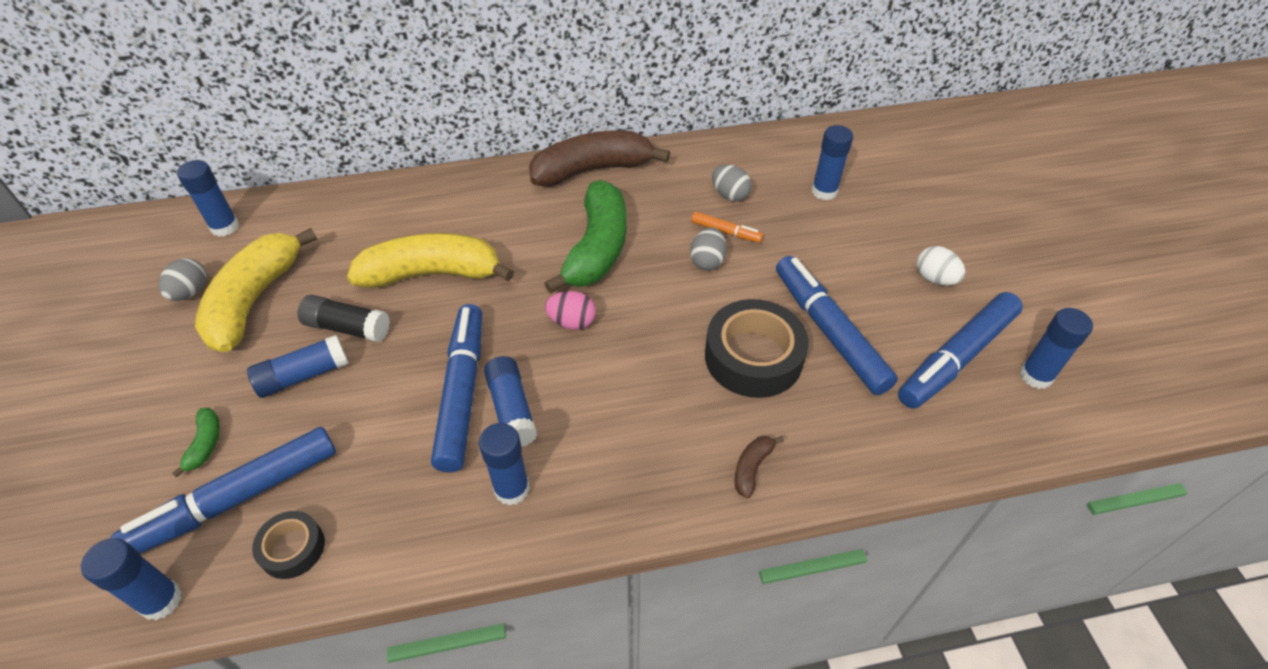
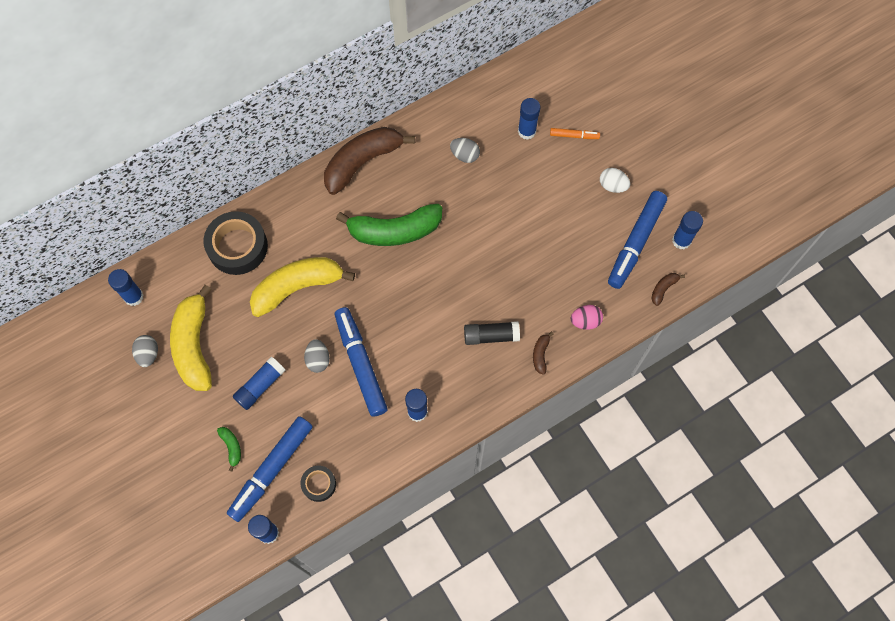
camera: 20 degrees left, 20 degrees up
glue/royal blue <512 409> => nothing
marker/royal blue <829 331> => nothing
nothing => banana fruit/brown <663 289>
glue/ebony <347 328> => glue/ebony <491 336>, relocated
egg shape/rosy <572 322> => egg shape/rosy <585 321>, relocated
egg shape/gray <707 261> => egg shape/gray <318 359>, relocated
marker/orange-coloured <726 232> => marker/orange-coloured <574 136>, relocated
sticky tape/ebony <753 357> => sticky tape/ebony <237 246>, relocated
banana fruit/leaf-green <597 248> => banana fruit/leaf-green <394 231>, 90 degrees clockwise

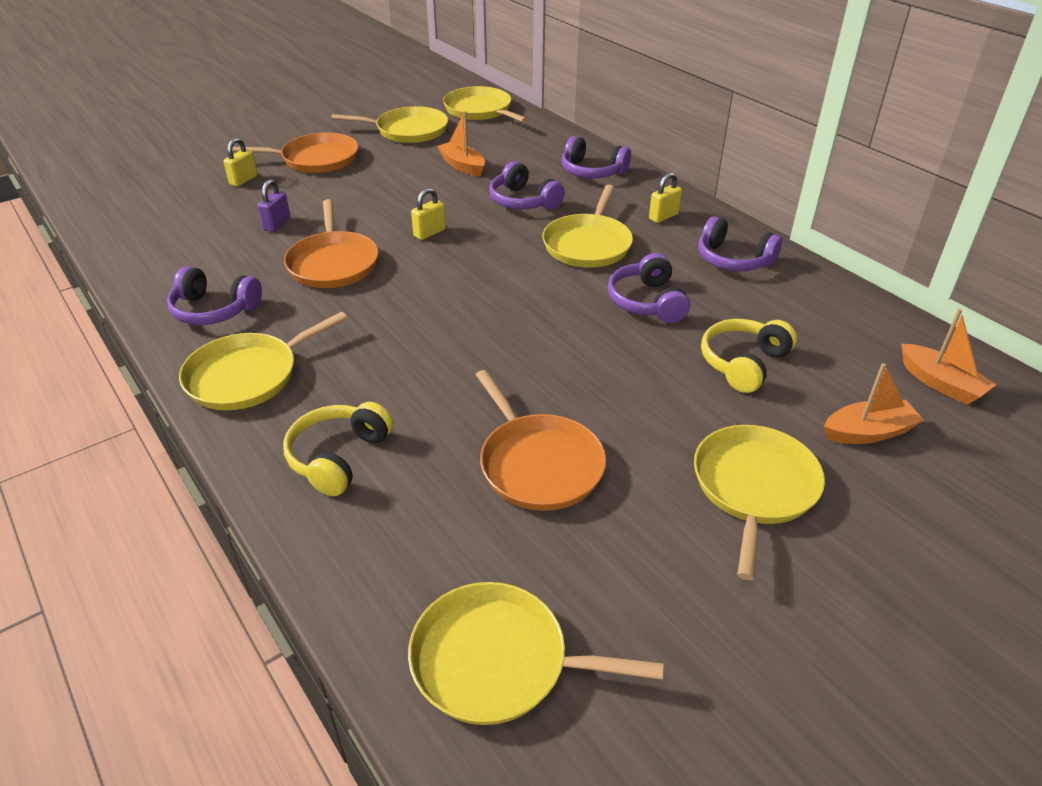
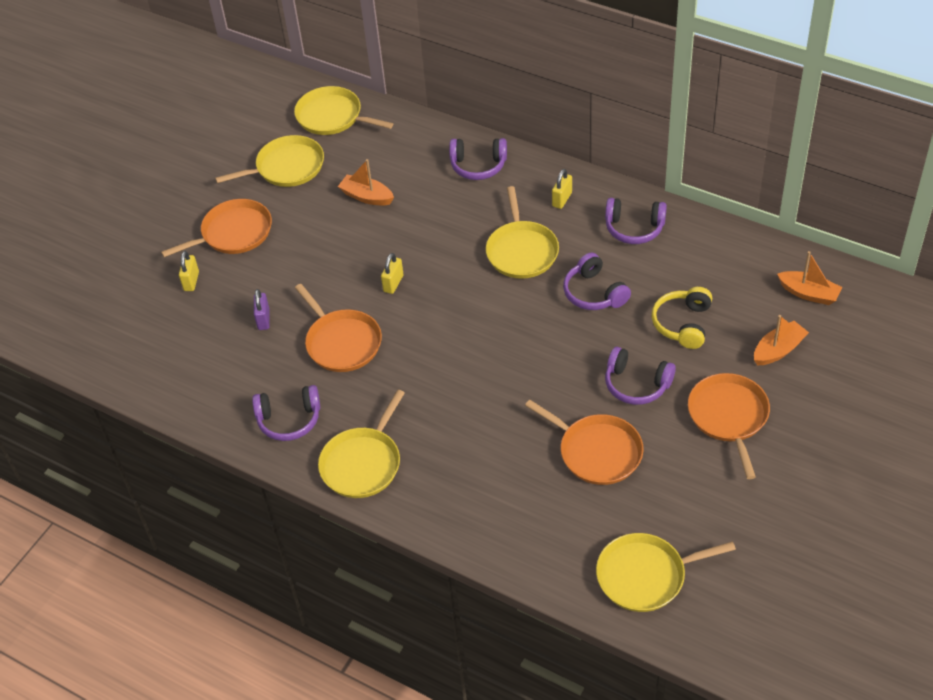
camera: 20 degrees left, 10 degrees up
over-ear headphones/yellow <338 457> => nothing
over-ear headphones/purple <523 201> => over-ear headphones/purple <636 384>, relocated
frying pan/yellow <754 487> => frying pan/orange-coloured <728 417>

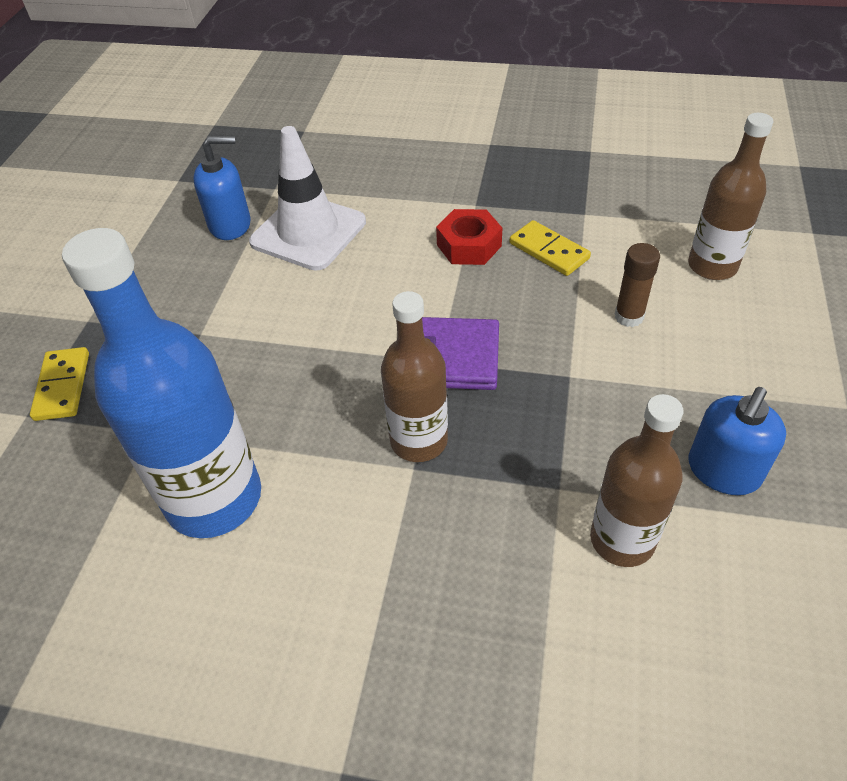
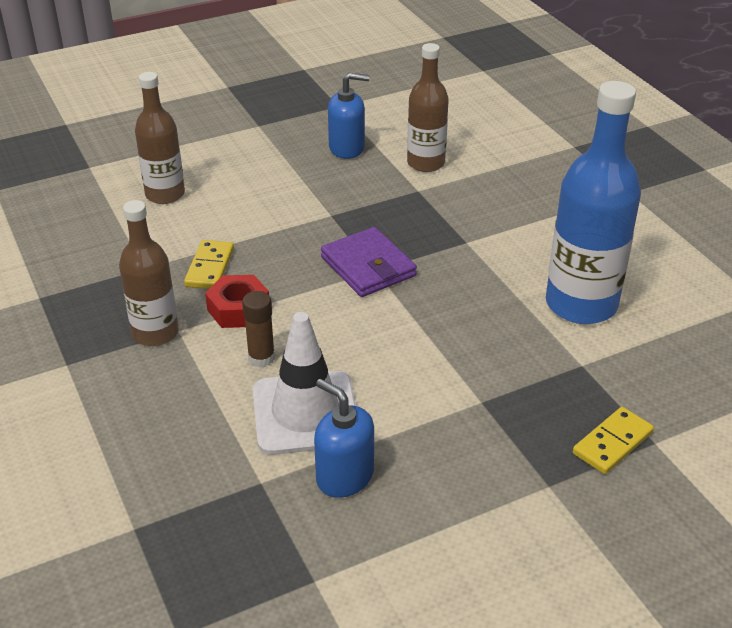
camera: 130 degrees left, 10 degrees down
drink bottle/brown <419 440> => drink bottle/brown <155 333>, relocated
glue/brown <629 316> => glue/brown <261 358>, relocated

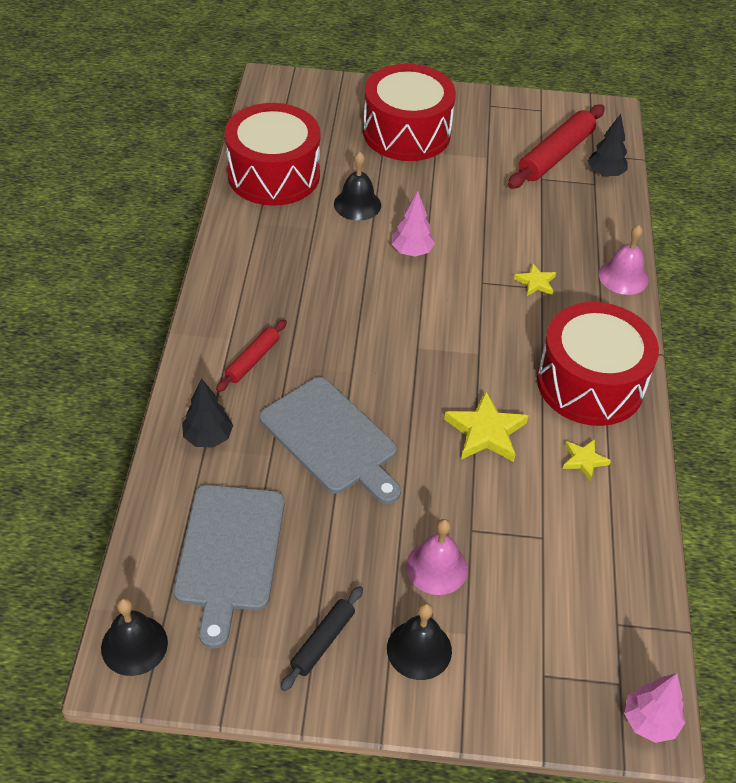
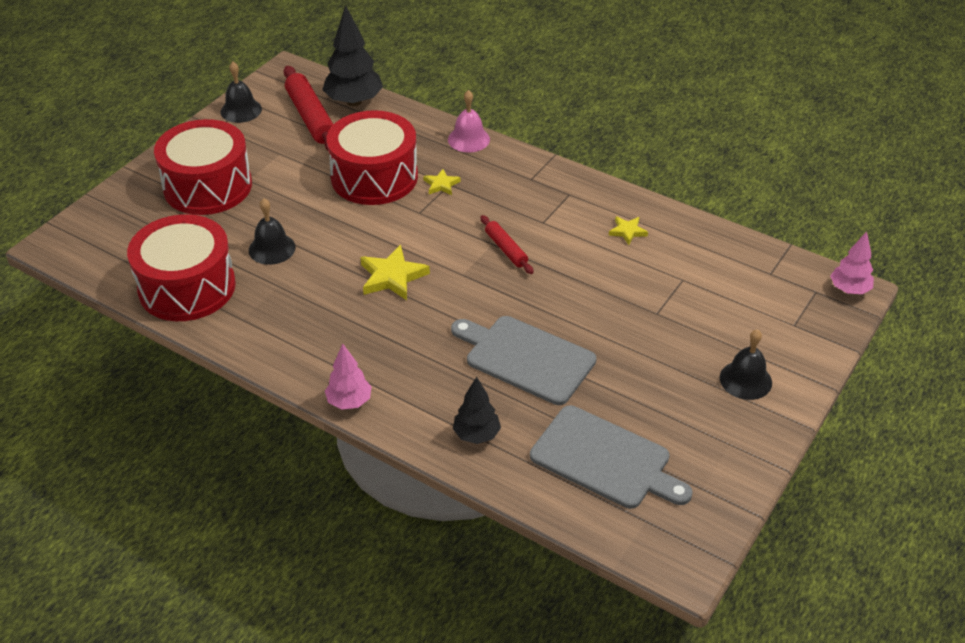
camera: 60 degrees left, 5 degrees down
rolling pin/ebony <322 641> => nothing
bell/rosy <436 567> => nothing
bell/ebony <134 645> => bell/ebony <241 110>, relocated
rolling pin/scarlet <252 360> => rolling pin/scarlet <506 249>, relocated
fir tree/rosy <411 252> => fir tree/rosy <349 402>, relocated
star/yellow <485 432> => star/yellow <392 277>, relocated
drum/scarlet <590 383> => drum/scarlet <374 177>, relocated
chopping board/gray <332 439> => chopping board/gray <525 358>, 135 degrees counterclockwise
fir tree/ebony <605 174> => fir tree/ebony <354 102>, x1.67

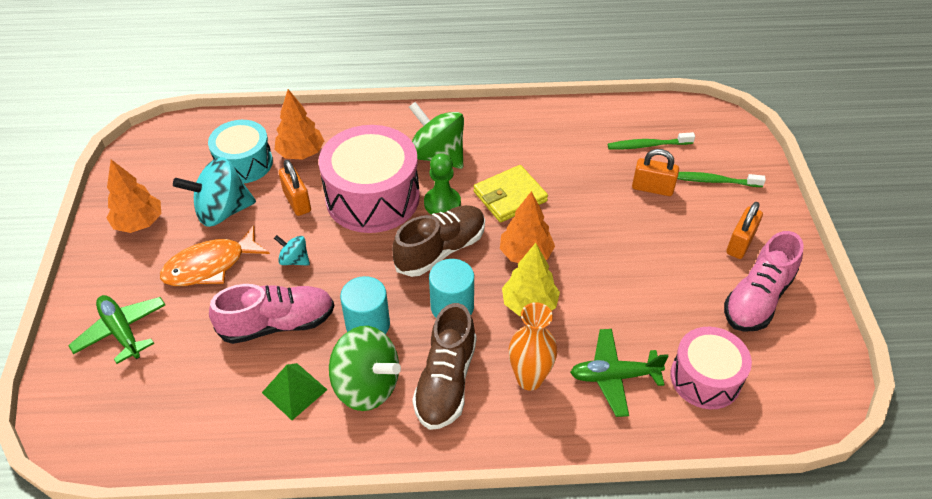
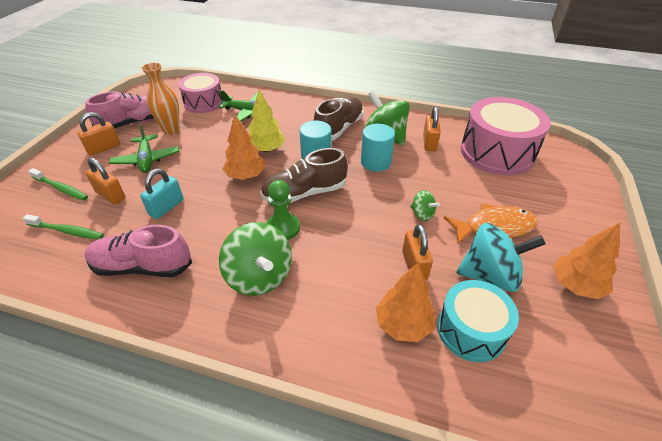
camera: 160 degrees left, 5 degrees down
billfold/yellow <510 196> => nothing
nothing => padlock/teal <166 207>
toy plane/leaf-green <121 331> => toy plane/leaf-green <147 160>, relocated
shoe/rosy <277 324> => shoe/rosy <142 267>, relocated
drum/rosy <372 197> => drum/rosy <497 152>, relocated
tall vase/orange-coloured <529 379> => tall vase/orange-coloured <171 130>, relocated
pyramid/leaf-green <294 391> => padlock/orange-coloured <429 143>
toy top/teal <294 260> => toy top/leaf-green <422 214>

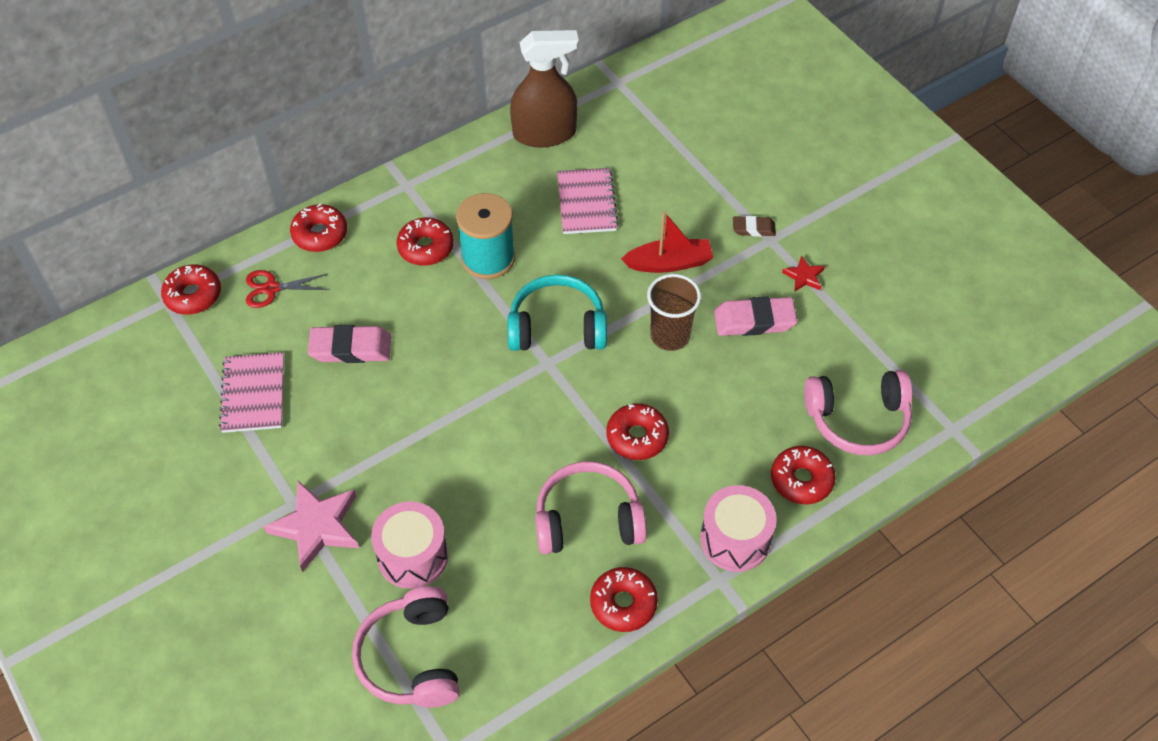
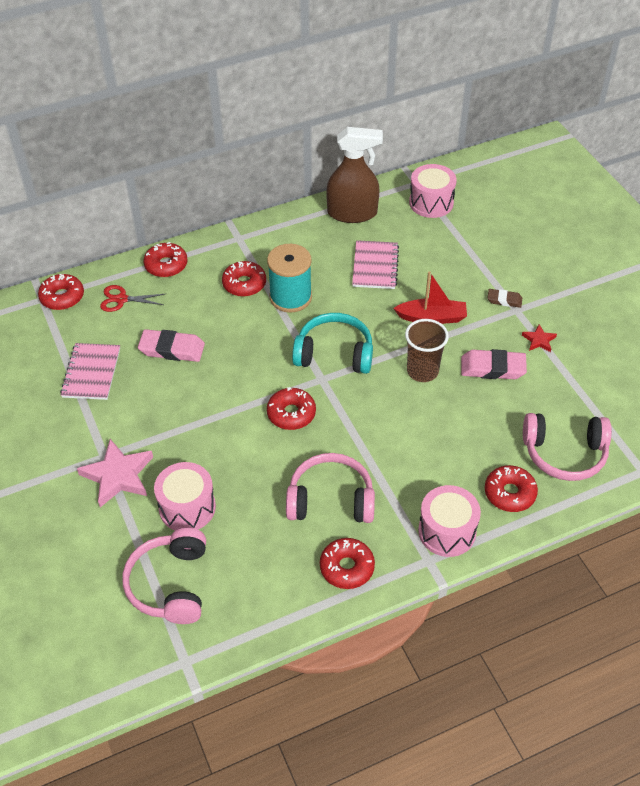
camera: 10 degrees right, 5 degrees down
nothing => drum/rosy <431 202>
doughnut/scarlet <637 437> => doughnut/scarlet <291 413>, relocated

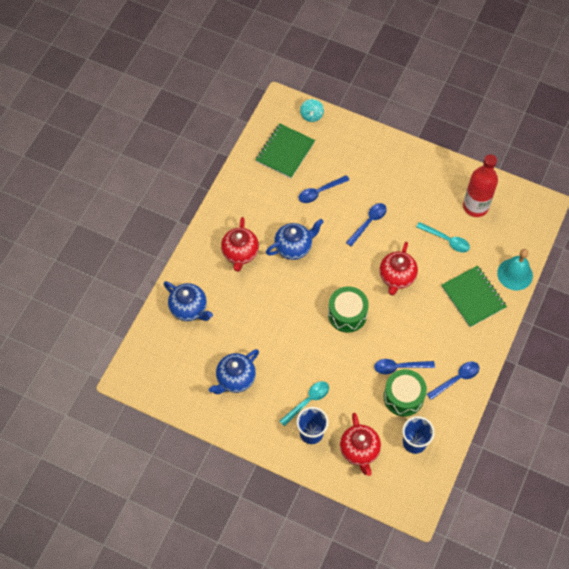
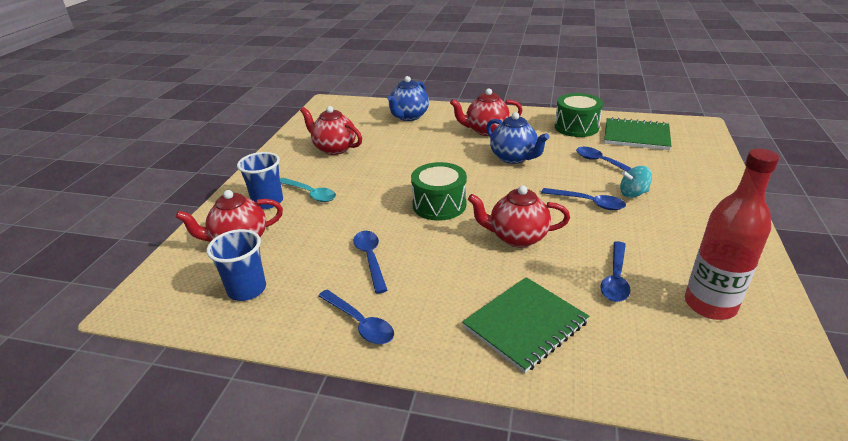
camera: 80 degrees right, 30 degrees down
bell/teal <515 274> => nothing
toy top/teal <311 115> => toy top/teal <633 193>, relocated
drum/leaf-green <403 397> => drum/leaf-green <576 127>, relocated
china teapot/royal blue <235 379> => china teapot/scarlet <334 148>
spoon/teal <446 240> => spoon/royal blue <615 278>

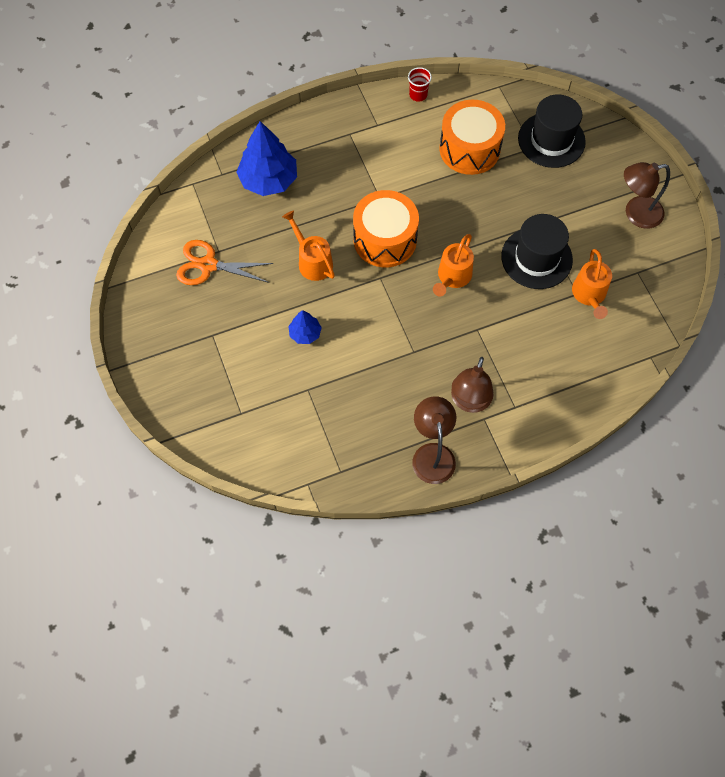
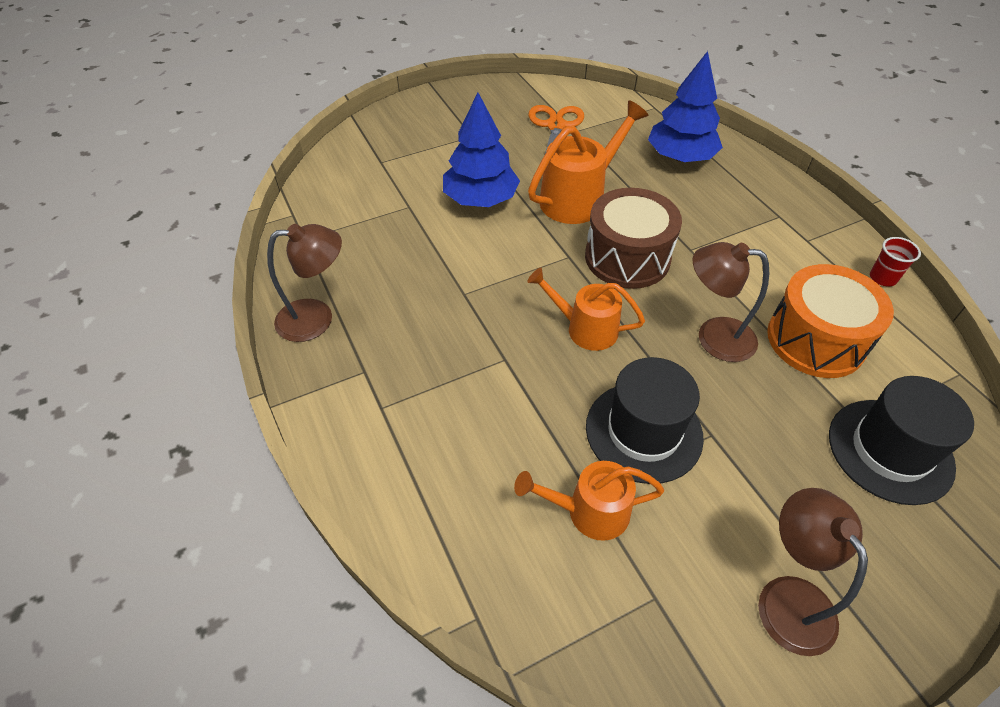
camera: 85 degrees right, 15 degrees down
lamp/brown <469 402> => lamp/brown <713 337>, relocated
drum/orange-coloured <385 239> => drum/brown <627 257>
watering pot/orange-coloured <312 261> => watering pot/orange-coloured <579 198>, x1.52
fir tree/royal blue <305 333> => fir tree/royal blue <481 199>, x1.96

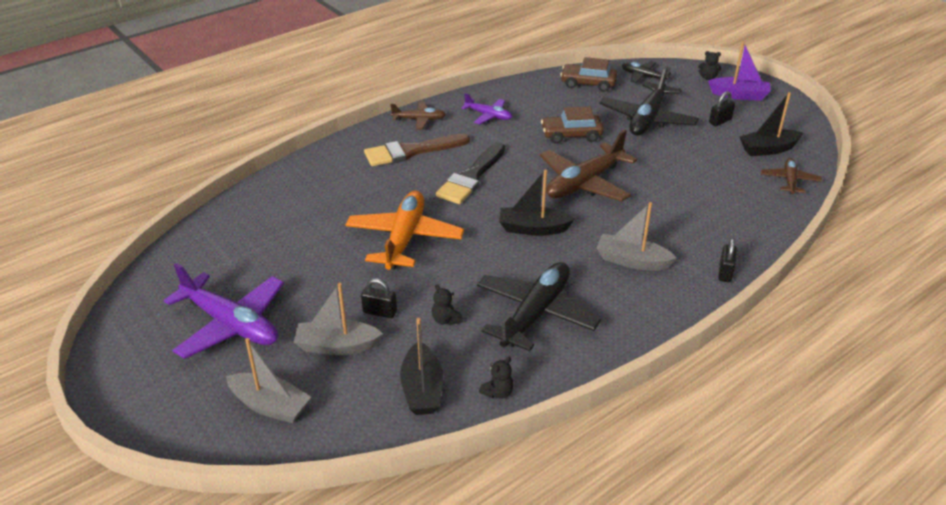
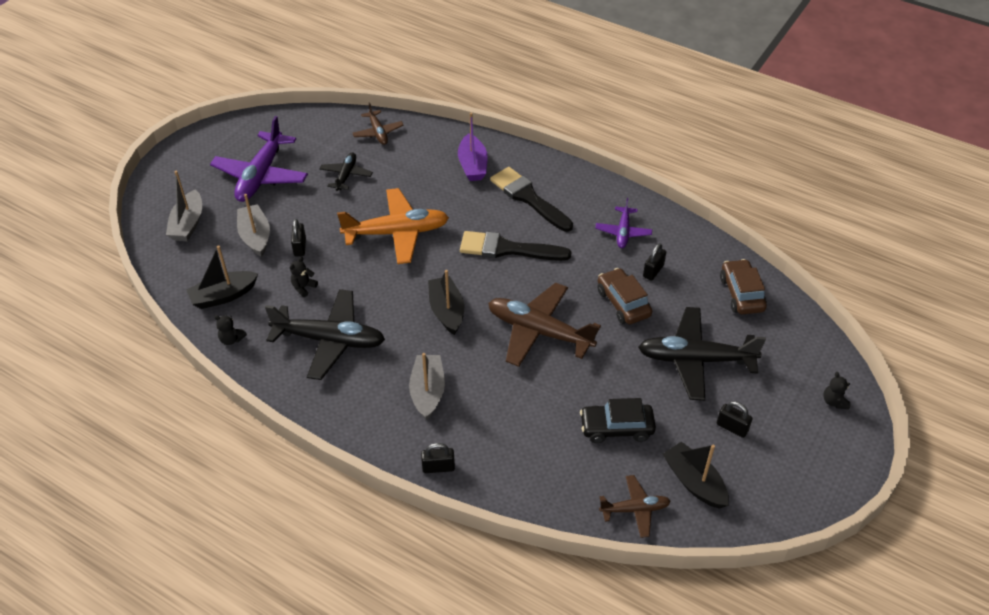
camera: 70 degrees right, 10 degrees up
nothing => automobile/ebony <616 428>
nothing => padlock/ebony <653 271>
toy plane/brown <419 120> => toy plane/brown <378 132>, relocated
toy plane/ebony <643 76> => toy plane/ebony <346 175>, relocated
sailboat/purple <739 95> => sailboat/purple <473 165>, relocated
brush/brown <412 151> => brush/ebony <529 198>

